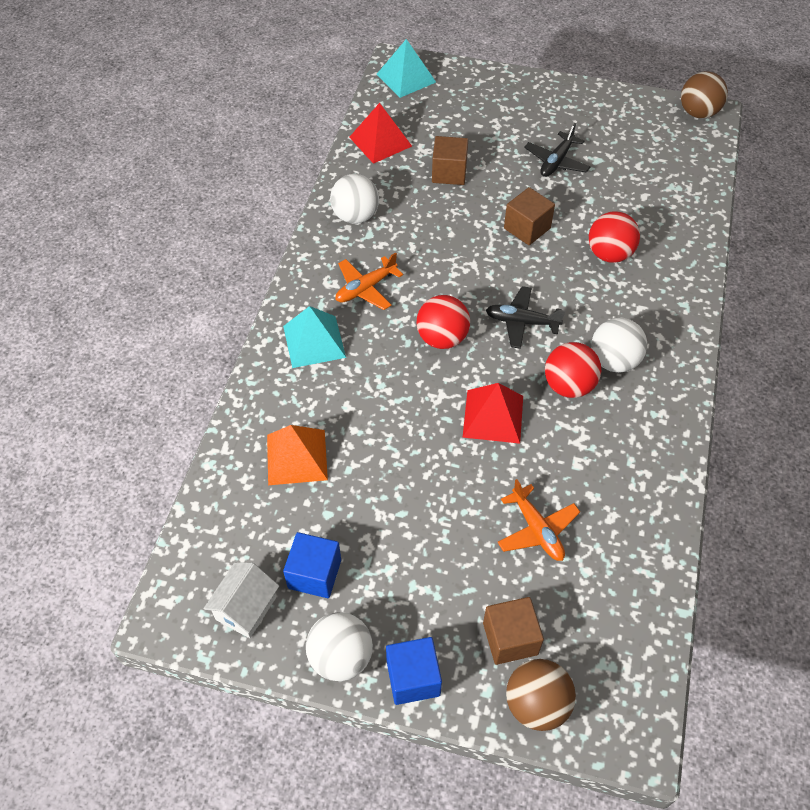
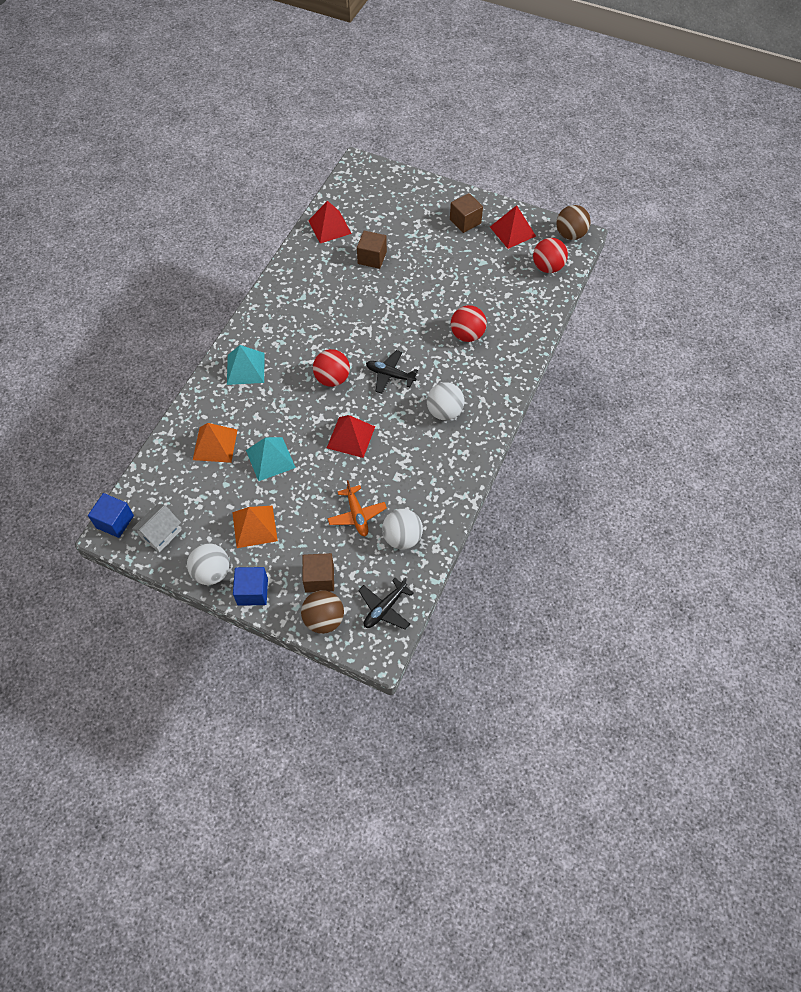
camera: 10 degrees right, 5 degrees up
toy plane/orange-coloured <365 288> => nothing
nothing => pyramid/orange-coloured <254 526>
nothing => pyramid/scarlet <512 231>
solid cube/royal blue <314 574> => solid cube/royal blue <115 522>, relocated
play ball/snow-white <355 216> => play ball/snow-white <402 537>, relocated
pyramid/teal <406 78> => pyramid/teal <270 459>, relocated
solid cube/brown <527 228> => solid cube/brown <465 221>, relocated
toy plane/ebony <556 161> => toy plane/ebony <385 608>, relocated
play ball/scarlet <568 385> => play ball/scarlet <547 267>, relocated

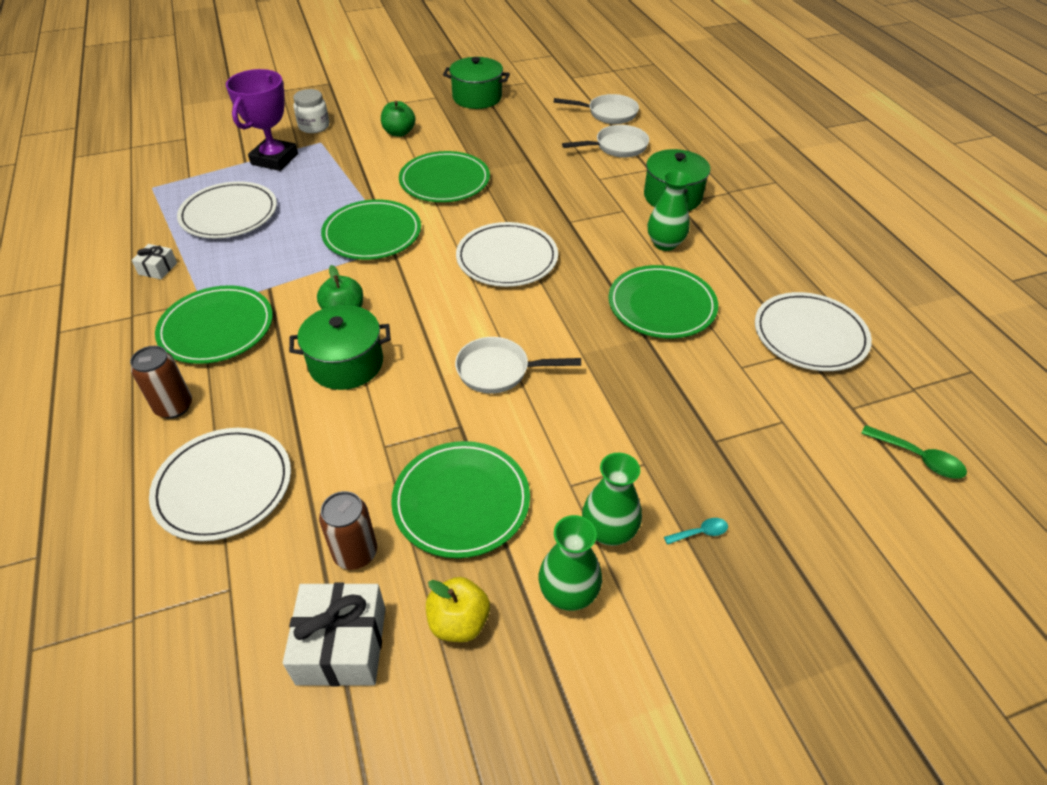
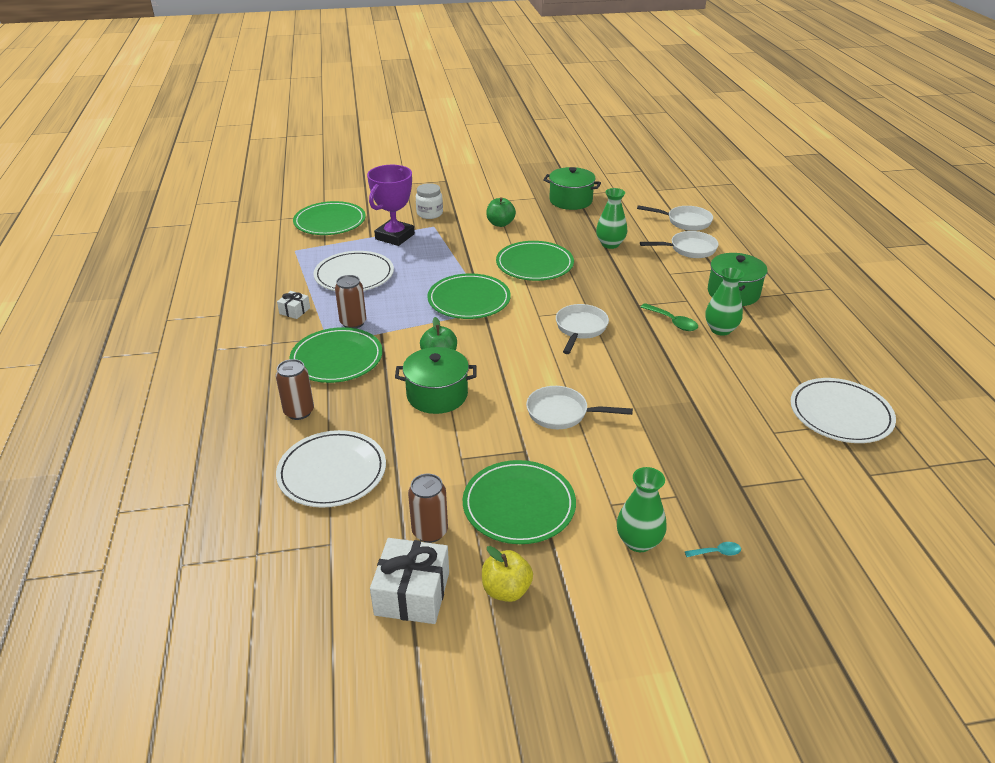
camera: 10 degrees right, 10 degrees down
nothing => tin/brown <353 323>
tall vase/leaf-green <568 593> => tall vase/leaf-green <610 244>, relocated
flat dish/leaf-green <661 305> => flat dish/leaf-green <330 222>, relocated
spoon/leaf-green <918 458> => spoon/leaf-green <672 322>, relocated
flat dish/snow-white <507 258> => frying pan/snow-white <580 329>

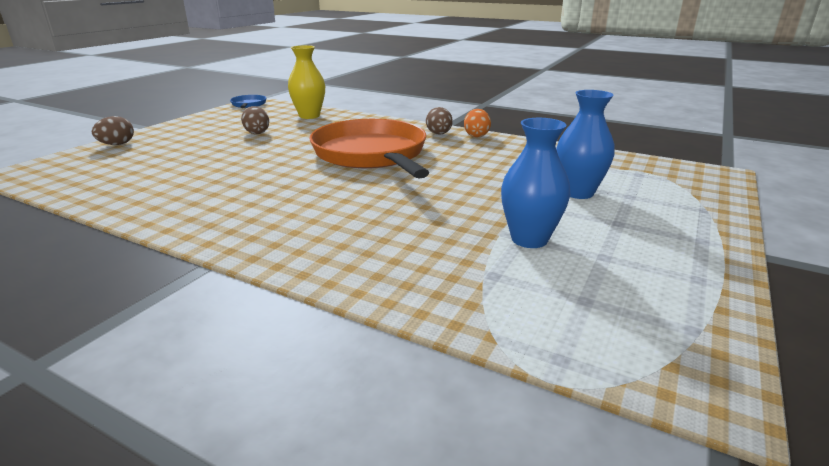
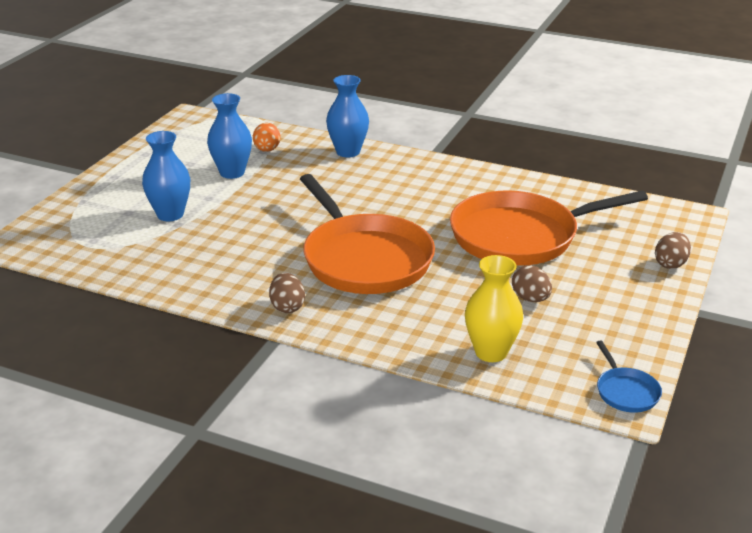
camera: 175 degrees right, 5 degrees up
nothing => tall vase/royal blue <348 152>
nothing => frying pan/orange-coloured <520 236>
egg shape/orange-coloured <476 135> => egg shape/orange-coloured <267 150>, relocated

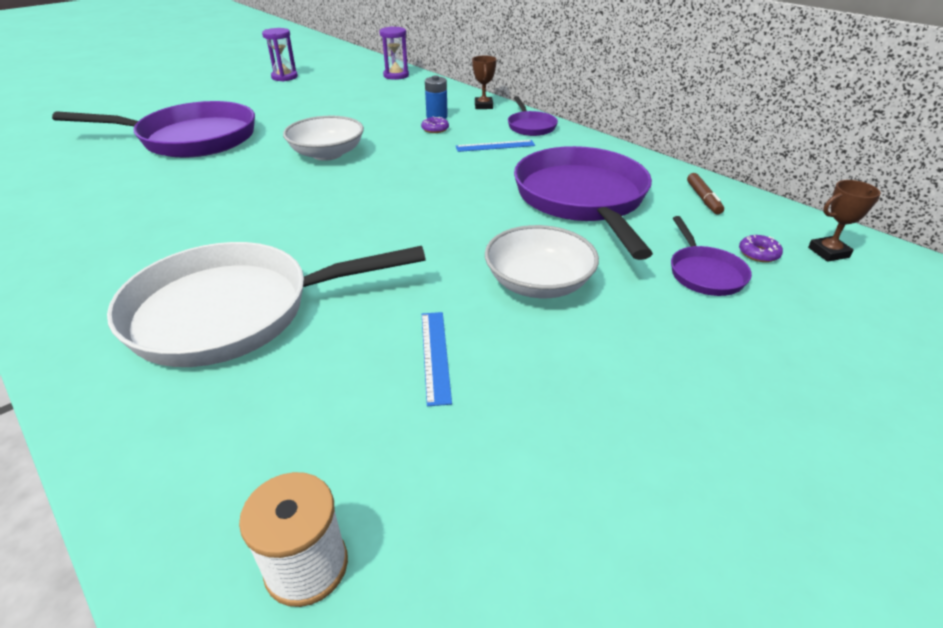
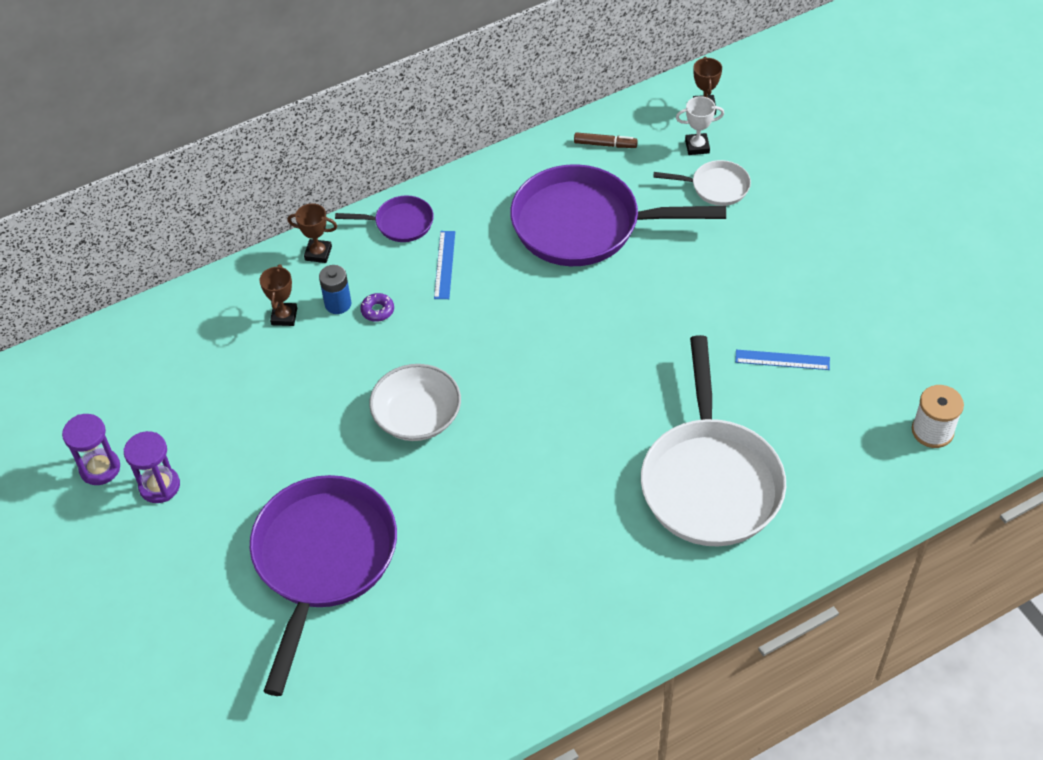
camera: 75 degrees left, 15 degrees up
serving bowl/snow-white <538 283> => nothing
nothing => award cup/brown <284 316>
sandglass/purple <396 75> => sandglass/purple <159 486>, relocated
doughnut/purple <758 253> => award cup/snow-white <697 146>
frying pan/purple <704 273> => frying pan/snow-white <716 187>

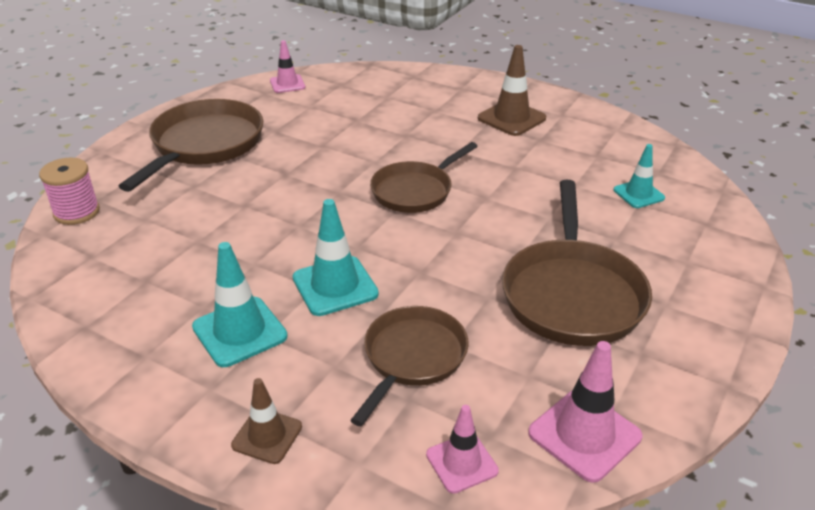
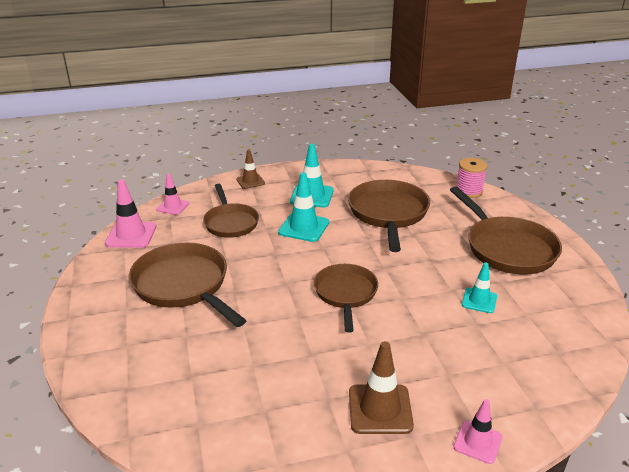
camera: 135 degrees right, 5 degrees down
nothing => frying pan/brown <388 214>
traffic cone/rosy <287 84> => traffic cone/rosy <477 442>, relocated
traffic cone/teal <638 194> => traffic cone/teal <479 300>, relocated

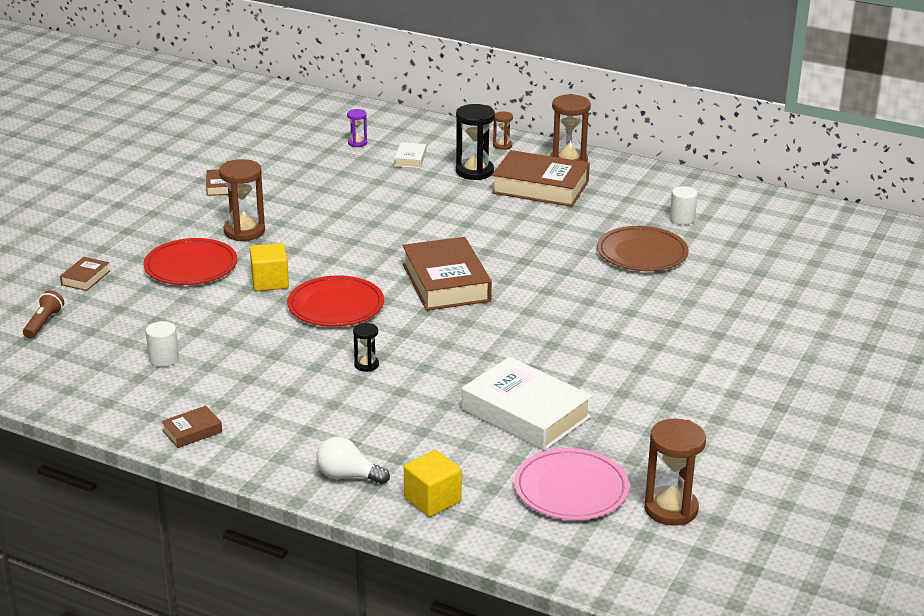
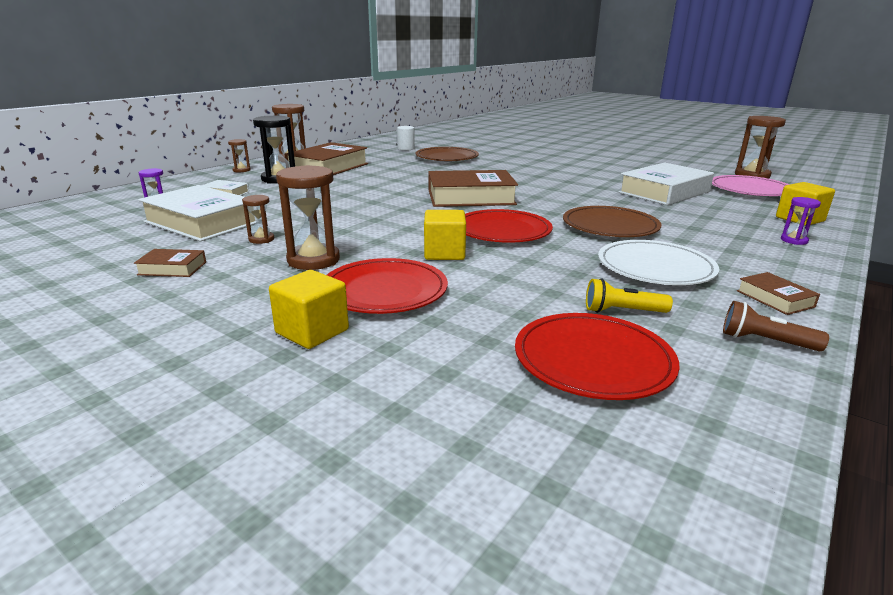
camera: 80 degrees left, 5 degrees down
hardback/brown <85 278> => nothing
nothing => hardback/snow-white <201 222>
nothing => sandglass/brown <261 239>
nothing => solid cube/yellow <312 331>
nothing => flat dish/scarlet <593 360>
nothing => flat dish/snow-white <655 267>
torch/brown <43 323> => torch/brown <765 341>, relocated
cylinder shape/snow-white <164 359> => torch/yellow <622 311>
light bulb/snow-white <348 476> => sandglass/purple <794 240>
sandglass/ebony <366 365> => flat dish/brown <610 226>

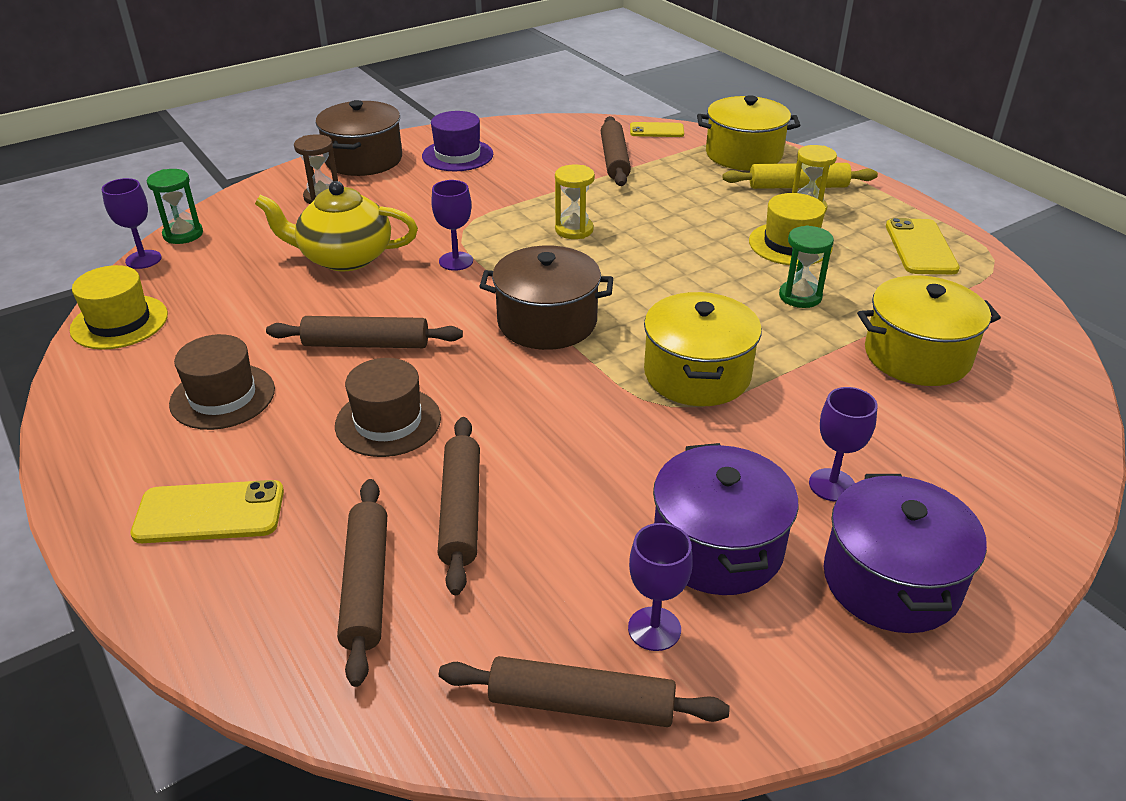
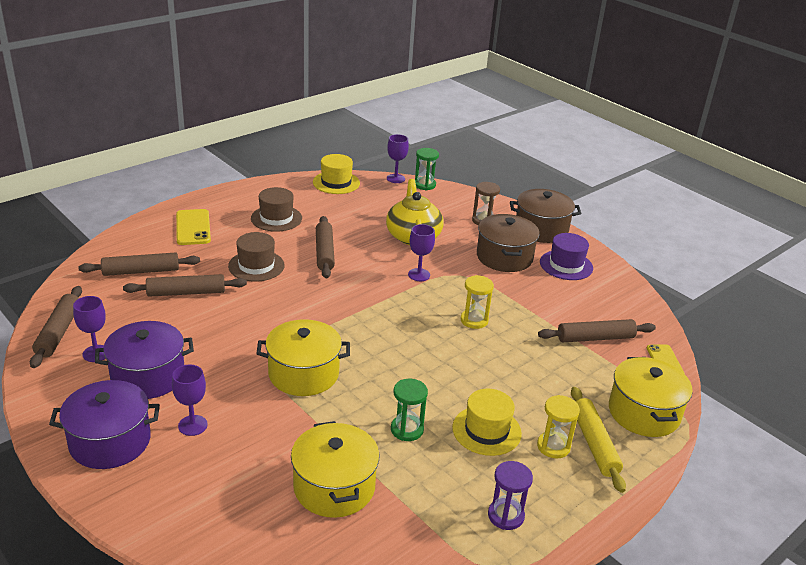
camera: 80 degrees right, 5 degrees down
cooking pot/brown <547 322> => cooking pot/brown <504 257>, relocated
smartphone/yellow <920 247> => sandglass/purple <506 515>

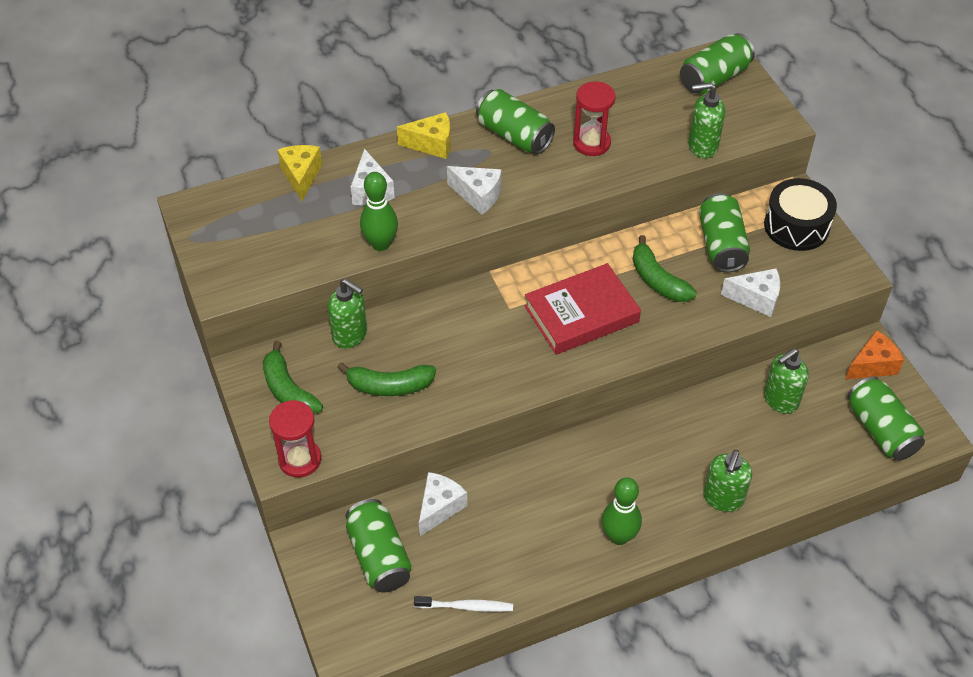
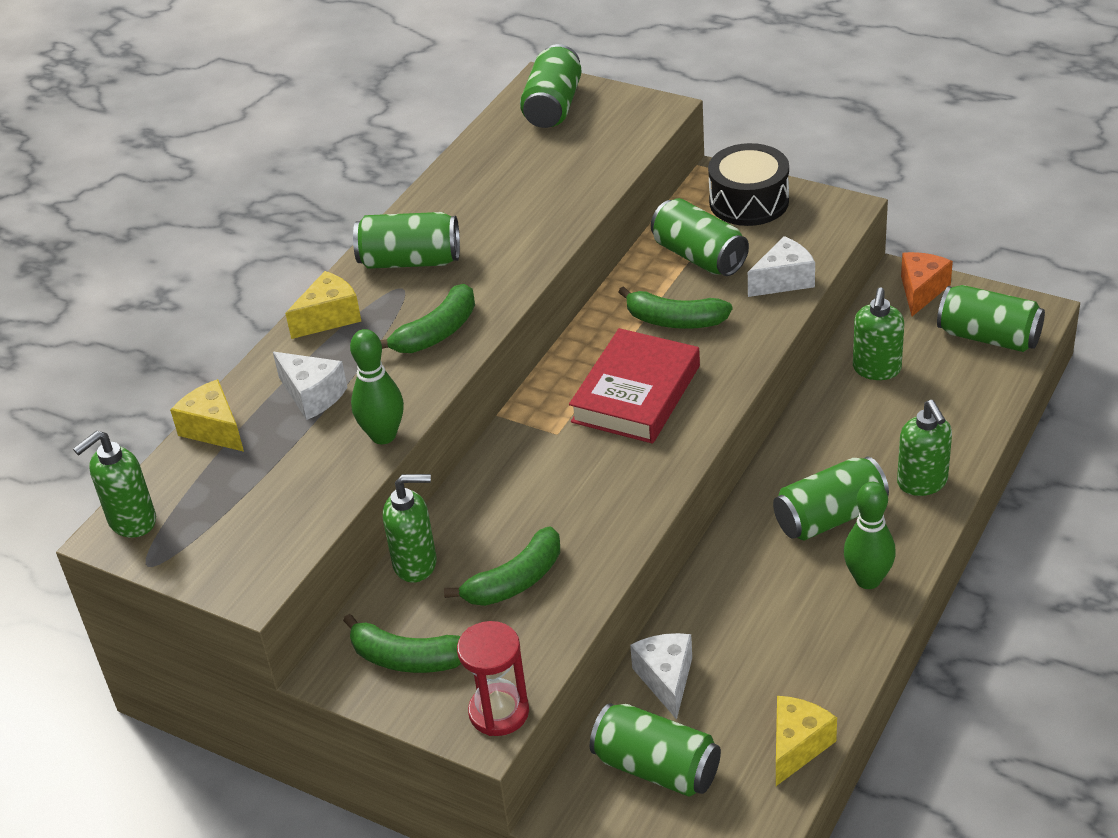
camera: 35 degrees left, 10 degrees down
sandglass/scarlet <591 143> => nothing
nothing => tin/leaf-green <830 517>
pump bottle/leaf-green <702 146> => pump bottle/leaf-green <132 521>, relocated
dental brush/snow-white <466 606> => piece of cheese/yellow <797 746>
piece of cheese/snow-white <478 195> => banana fruit/leaf-green <436 333>

